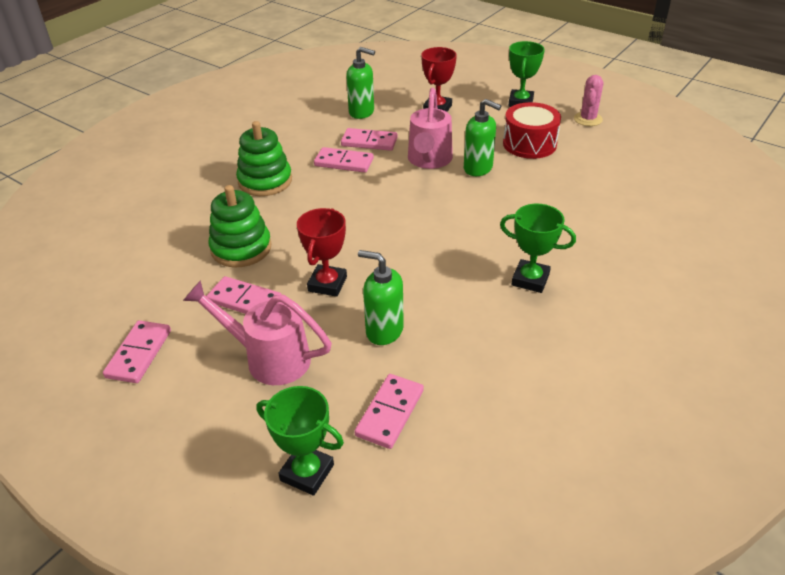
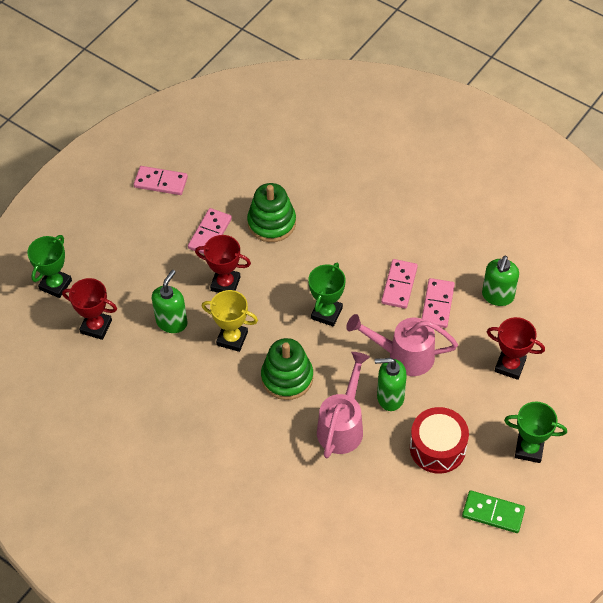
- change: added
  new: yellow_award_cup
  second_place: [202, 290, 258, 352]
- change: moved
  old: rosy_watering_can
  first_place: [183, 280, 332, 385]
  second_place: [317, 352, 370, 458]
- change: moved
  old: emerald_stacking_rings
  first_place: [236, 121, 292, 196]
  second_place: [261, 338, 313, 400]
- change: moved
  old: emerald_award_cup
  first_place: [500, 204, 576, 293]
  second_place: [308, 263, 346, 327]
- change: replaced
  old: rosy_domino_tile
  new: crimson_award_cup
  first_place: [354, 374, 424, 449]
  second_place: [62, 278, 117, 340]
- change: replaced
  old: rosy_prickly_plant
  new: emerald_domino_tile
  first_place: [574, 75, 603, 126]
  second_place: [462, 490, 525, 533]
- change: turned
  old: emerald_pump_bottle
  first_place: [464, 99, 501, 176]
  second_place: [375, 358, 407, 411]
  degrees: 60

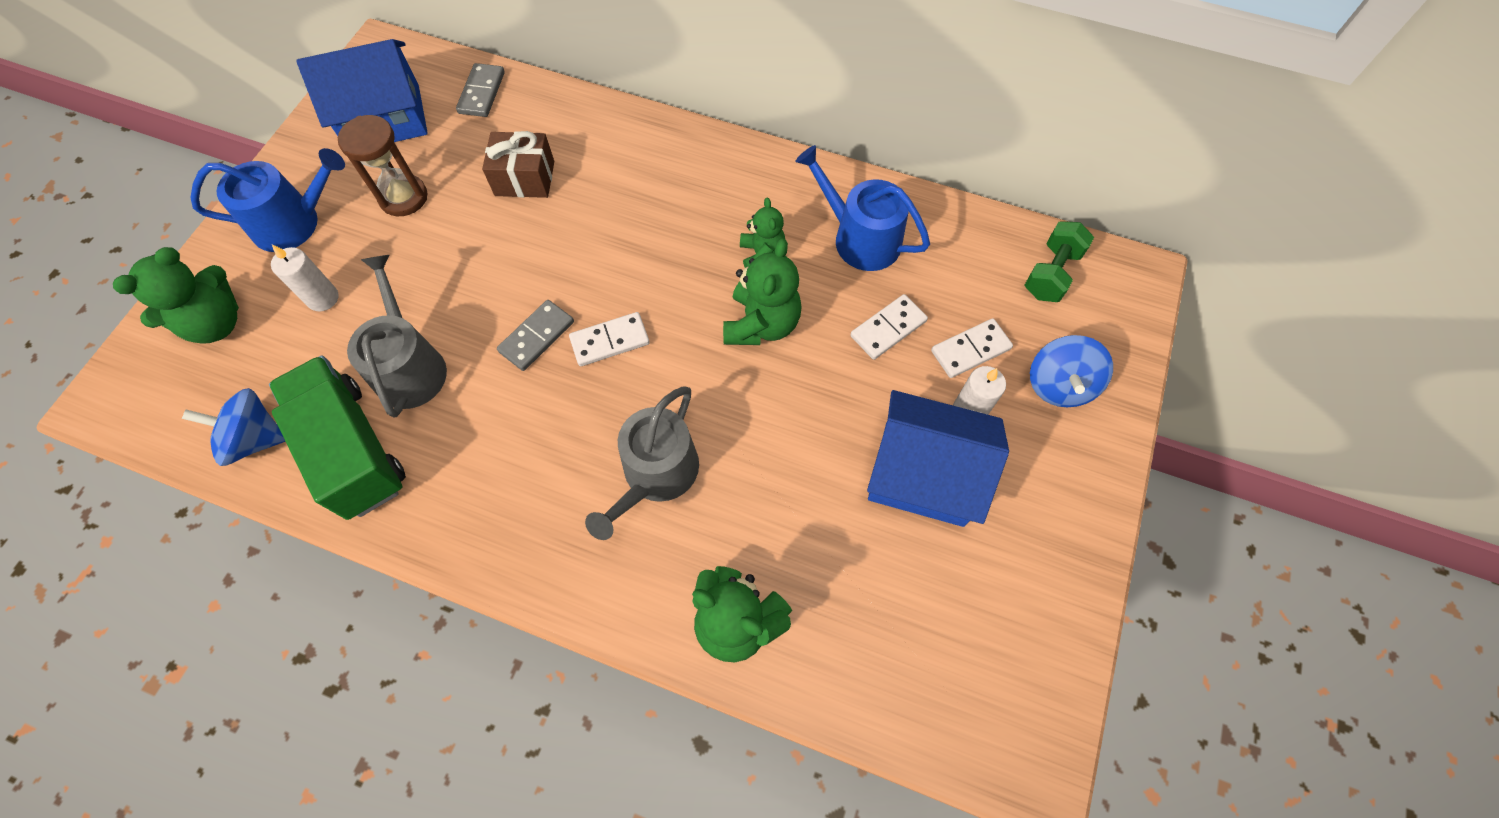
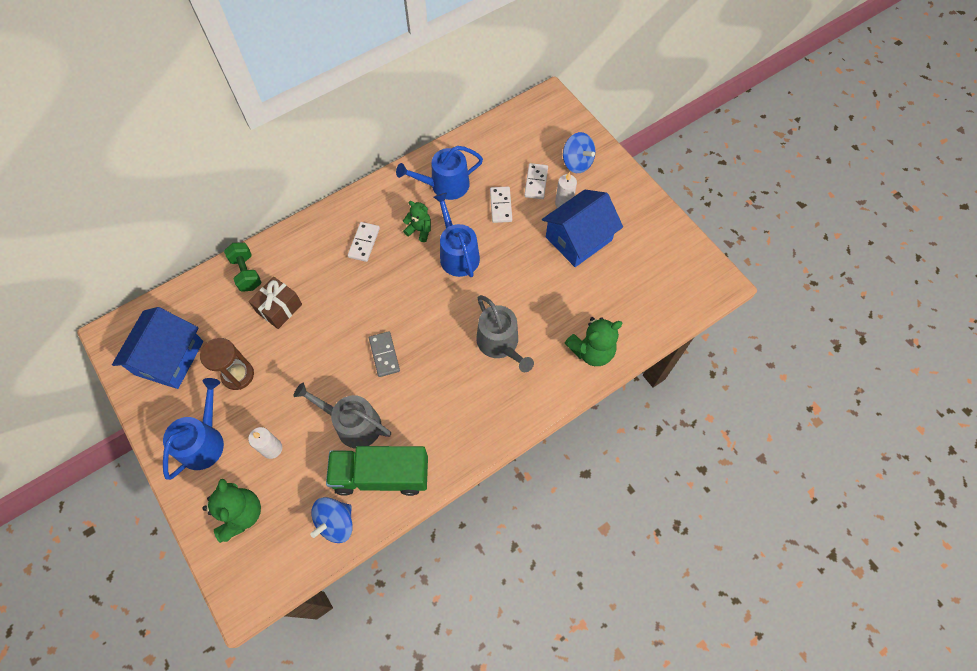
- change: removed
  old: grey_domino_tile
  first_place: [456, 63, 505, 117]
- change: moved
  old: snow-white_domino_tile
  first_place: [569, 312, 650, 366]
  second_place: [348, 222, 380, 262]
- change: moved
  old: emerald_free_weight
  first_place: [1025, 221, 1094, 302]
  second_place: [224, 242, 262, 292]
- change: replaced
  old: emerald_teddy
  new: royal_blue_watering_can
  first_place: [723, 239, 802, 345]
  second_place: [434, 193, 480, 277]

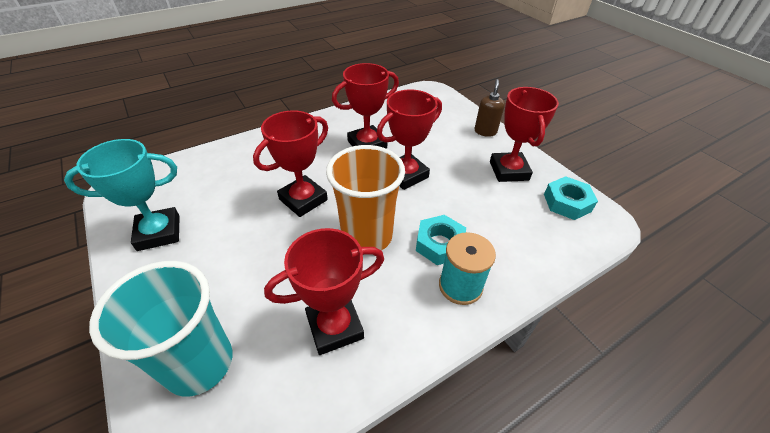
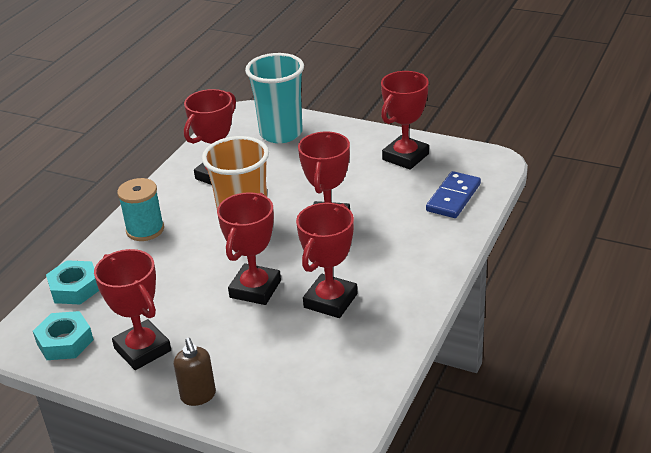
- change: added
  new: royal_blue_domino_tile
  second_place: [426, 171, 481, 218]
- change: moved
  old: teal_hex_nut
  first_place: [416, 215, 466, 265]
  second_place: [46, 260, 99, 304]
- change: recoloured
  old: teal_award_cup
  new: crimson_award_cup
  first_place: [64, 139, 180, 251]
  second_place: [381, 71, 429, 170]

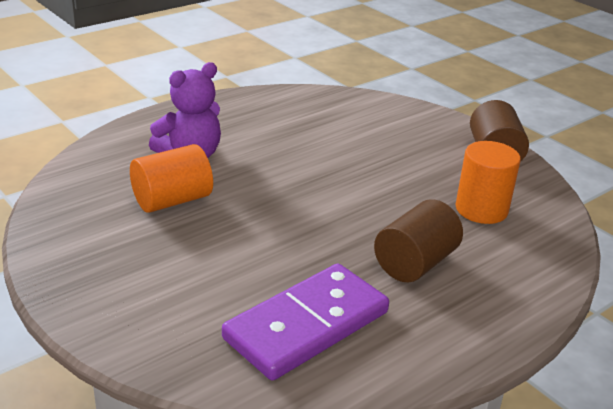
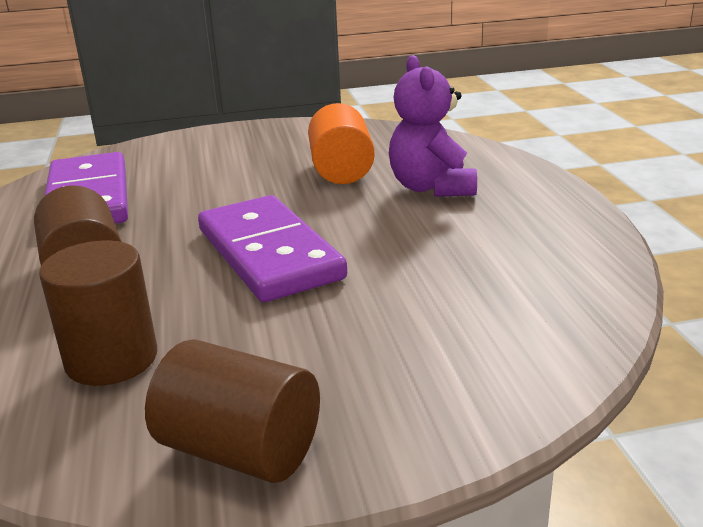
- change: added
  new: violet_domino_tile
  second_place: [198, 195, 347, 302]
- change: recoloured
  old: orange-coloured_cylinder
  new: brown_cylinder
  first_place: [456, 141, 521, 224]
  second_place: [39, 240, 157, 386]

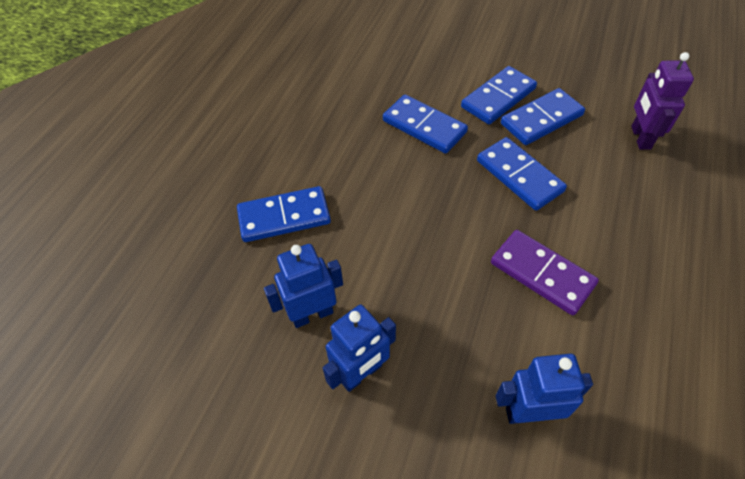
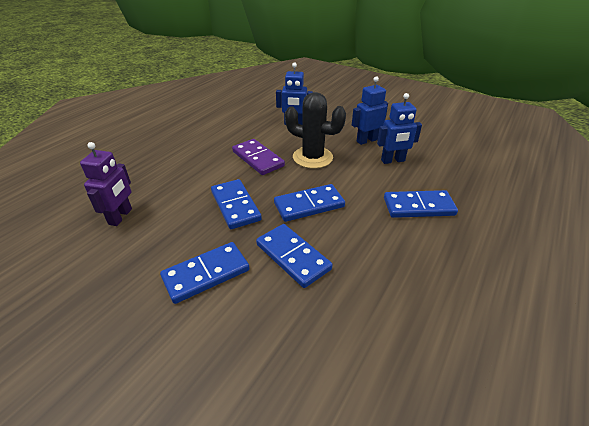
- change: added
  new: black_prickly_plant
  second_place: [285, 92, 346, 169]
- change: moved
  old: royal_blue_domino_tile
  first_place: [501, 88, 585, 145]
  second_place: [274, 184, 345, 222]

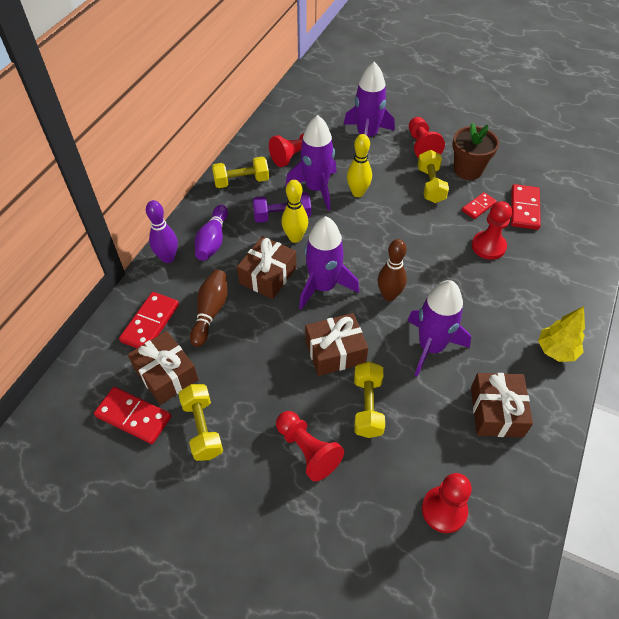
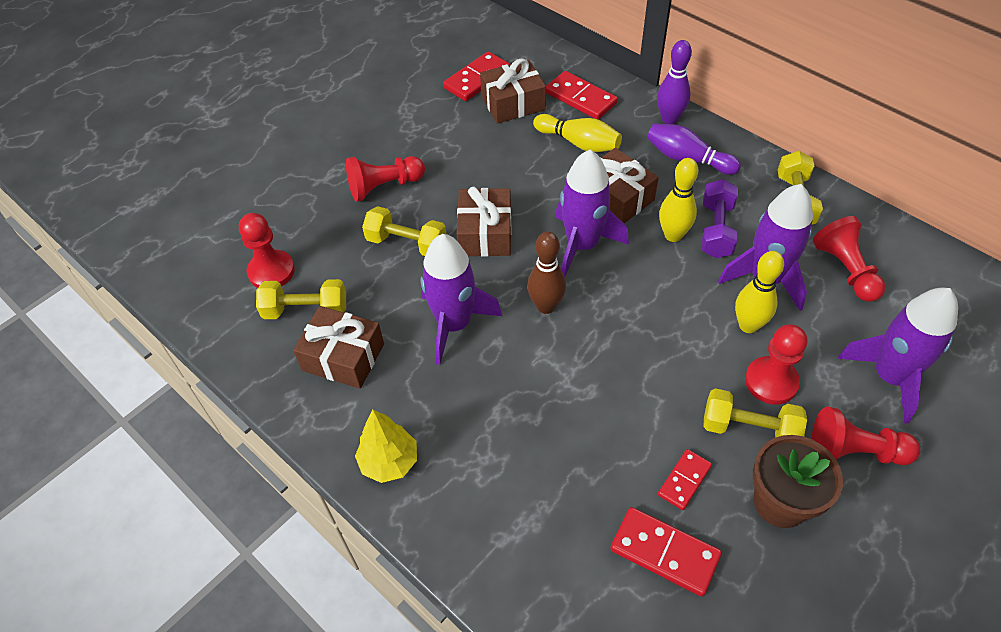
- change: moved
  old: yellow_free_weight
  first_place: [178, 384, 223, 461]
  second_place: [256, 279, 346, 319]
- change: moved
  old: crimson_game_pawn
  first_place: [472, 201, 512, 260]
  second_place: [745, 324, 807, 405]
- change: recoloured
  old: brown_bowling_pin
  new: yellow_bowling_pin
  first_place: [190, 270, 227, 347]
  second_place: [533, 114, 622, 152]
- change: turned
  old: crimson_domino_tile
  first_place: [462, 192, 497, 219]
  second_place: [658, 449, 712, 510]
  degrees: 60

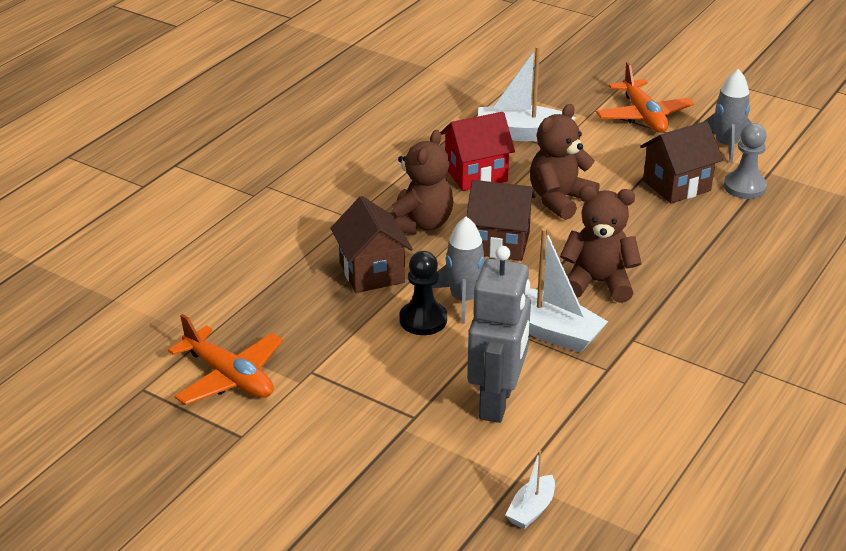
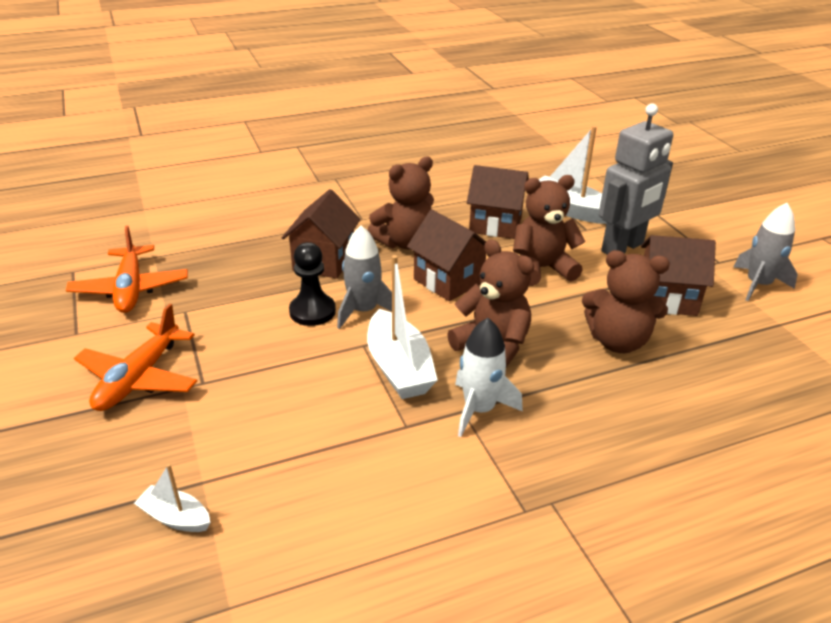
- change: removed
  old: grey_game_pawn
  first_place: [724, 123, 767, 199]
- change: added
  new: snow-white_rocket
  second_place: [455, 318, 523, 437]
- change: added
  new: brown_teddy
  second_place: [582, 250, 670, 353]
- change: moved
  old: grey_toy_robot
  first_place: [467, 246, 531, 423]
  second_place: [599, 103, 673, 254]
- change: moved
  old: orange-coloured_plane
  first_place: [596, 62, 694, 133]
  second_place: [74, 304, 197, 411]
- change: recoloured
  old: crimson_toy_house
  new: brown_toy_house
  first_place: [440, 112, 515, 191]
  second_place: [467, 165, 529, 239]
- change: turned
  old: snow-white_sailboat
  first_place: [505, 450, 555, 529]
  second_place: [134, 464, 210, 532]
  degrees: 45

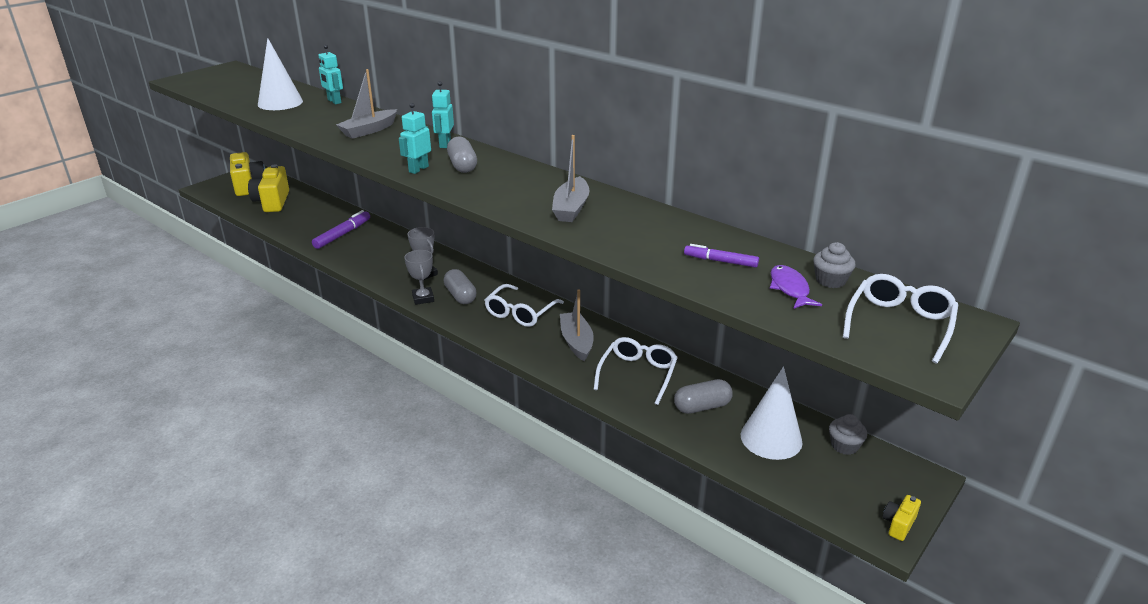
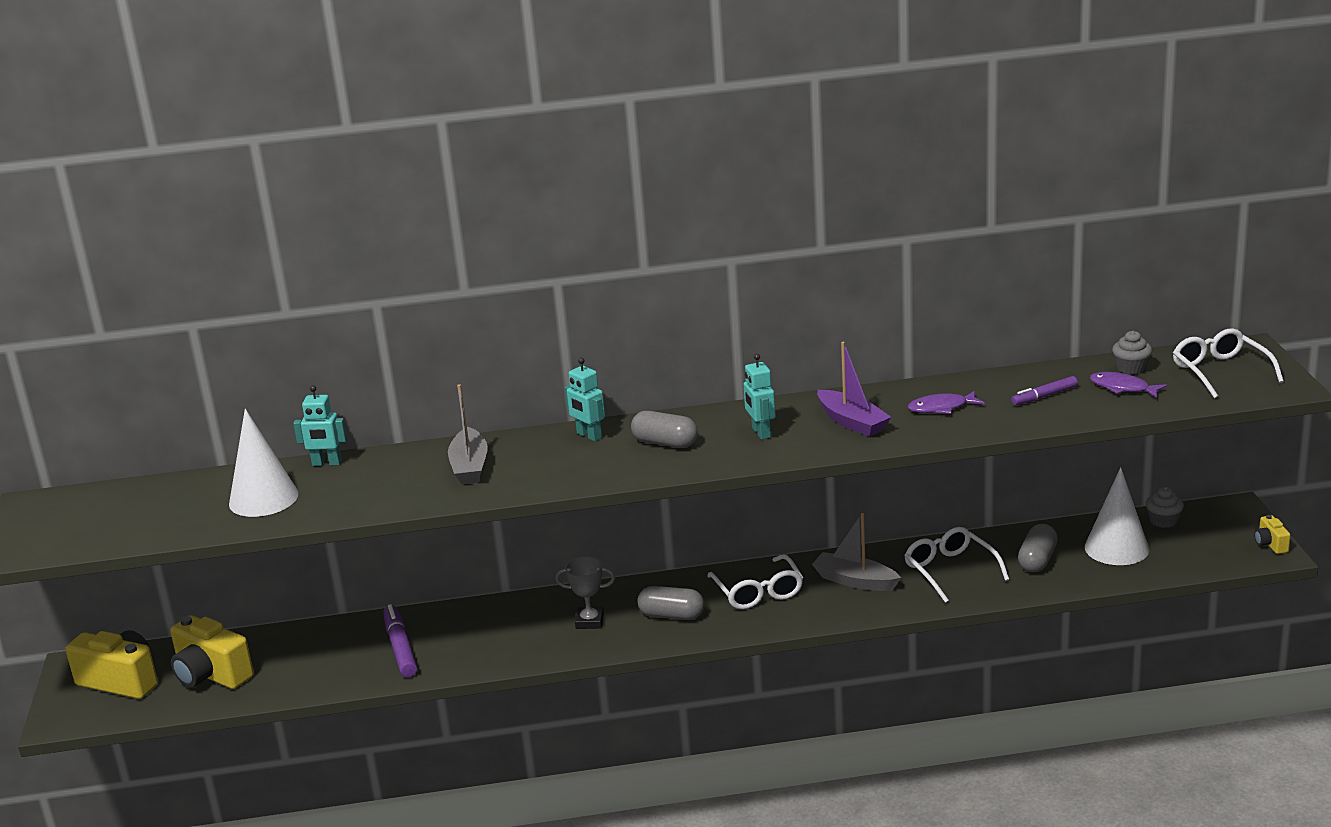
- change: removed
  old: grey_award_cup
  first_place: [404, 250, 434, 305]
- change: added
  new: violet_fish
  second_place: [908, 391, 984, 414]
- change: moved
  old: teal_toy_robot
  first_place: [399, 103, 431, 174]
  second_place: [744, 354, 776, 440]
- change: recoloured
  old: grey_sailboat
  new: violet_sailboat
  first_place: [552, 135, 589, 222]
  second_place: [817, 342, 891, 437]

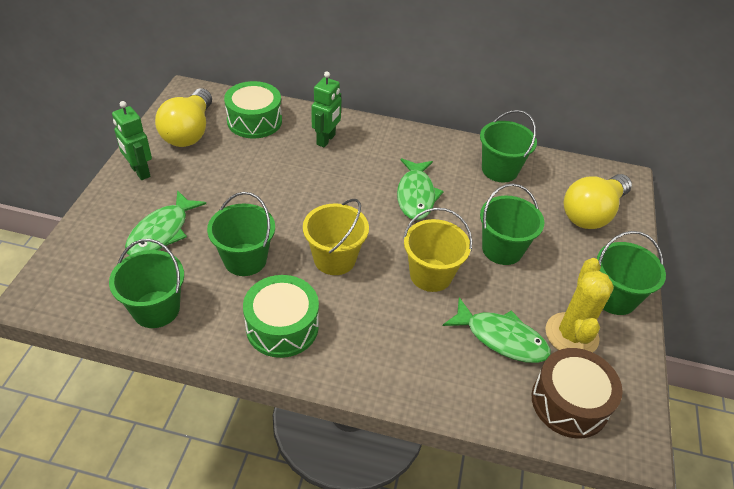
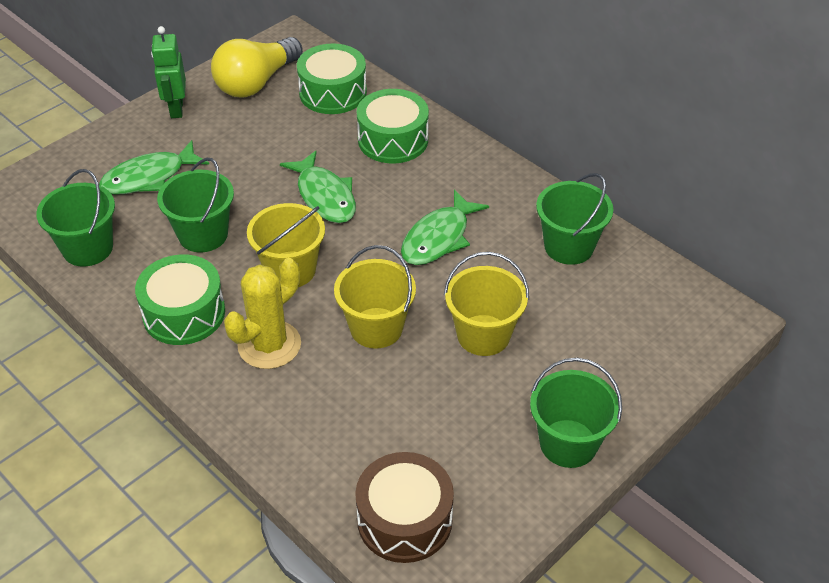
- change: removed
  old: yellow_bulb
  first_place: [564, 174, 632, 229]
- change: moved
  old: emerald_fish
  first_place: [443, 297, 551, 363]
  second_place: [280, 151, 356, 223]
- change: moved
  old: yellow_prickly_plant
  first_place: [546, 258, 614, 352]
  second_place: [224, 258, 301, 369]
- change: replaced
  old: emerald_toy_robot
  new: emerald_toy_drum
  first_place: [312, 71, 342, 148]
  second_place: [357, 89, 429, 163]
- change: recoloured
  old: emerald_bucket
  new: yellow_bucket
  first_place: [480, 183, 544, 265]
  second_place: [444, 252, 529, 356]

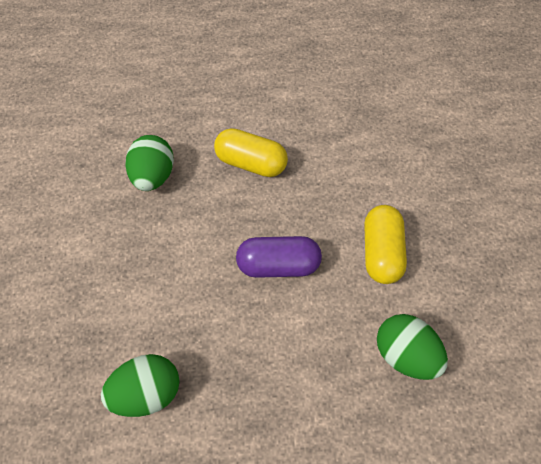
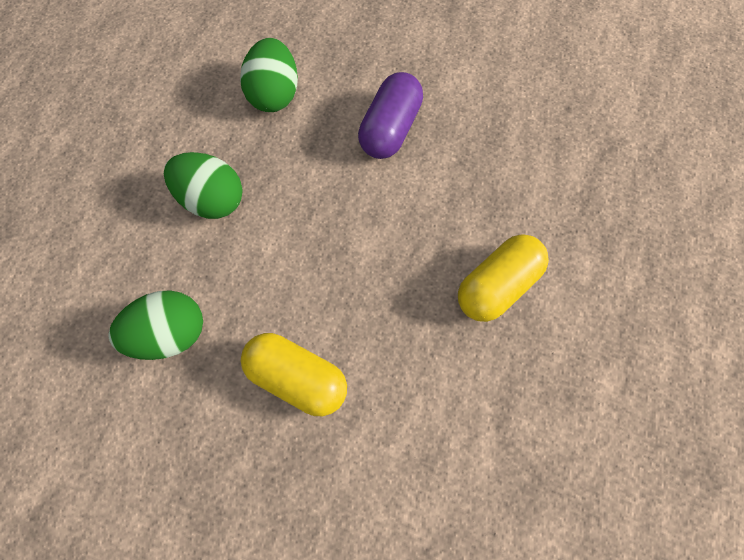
- change: moved
  old: emerald_egg
  first_place: [125, 135, 174, 191]
  second_place: [164, 152, 243, 219]
- change: moved
  old: violet_pill
  first_place: [236, 236, 322, 278]
  second_place: [358, 72, 423, 159]

